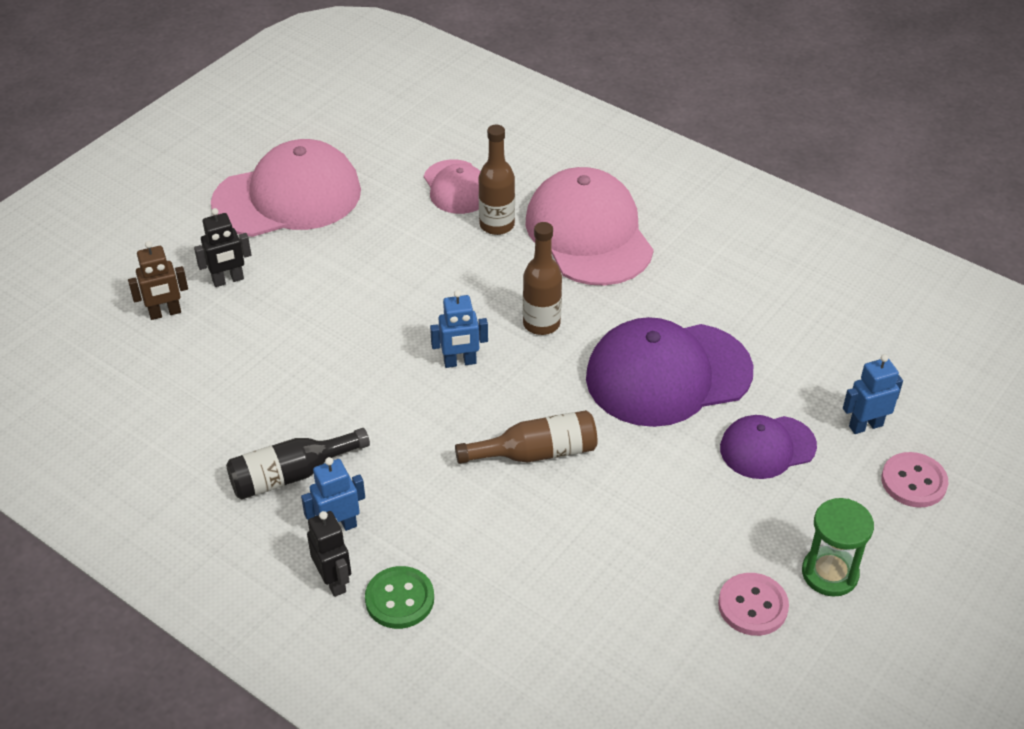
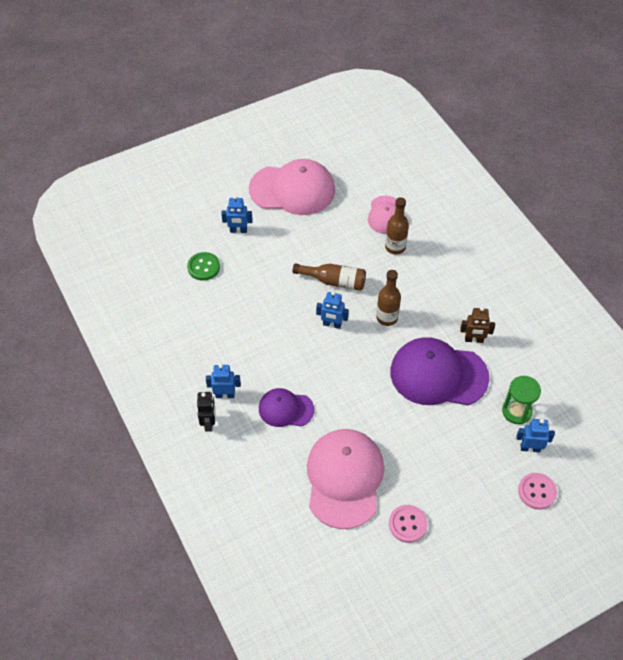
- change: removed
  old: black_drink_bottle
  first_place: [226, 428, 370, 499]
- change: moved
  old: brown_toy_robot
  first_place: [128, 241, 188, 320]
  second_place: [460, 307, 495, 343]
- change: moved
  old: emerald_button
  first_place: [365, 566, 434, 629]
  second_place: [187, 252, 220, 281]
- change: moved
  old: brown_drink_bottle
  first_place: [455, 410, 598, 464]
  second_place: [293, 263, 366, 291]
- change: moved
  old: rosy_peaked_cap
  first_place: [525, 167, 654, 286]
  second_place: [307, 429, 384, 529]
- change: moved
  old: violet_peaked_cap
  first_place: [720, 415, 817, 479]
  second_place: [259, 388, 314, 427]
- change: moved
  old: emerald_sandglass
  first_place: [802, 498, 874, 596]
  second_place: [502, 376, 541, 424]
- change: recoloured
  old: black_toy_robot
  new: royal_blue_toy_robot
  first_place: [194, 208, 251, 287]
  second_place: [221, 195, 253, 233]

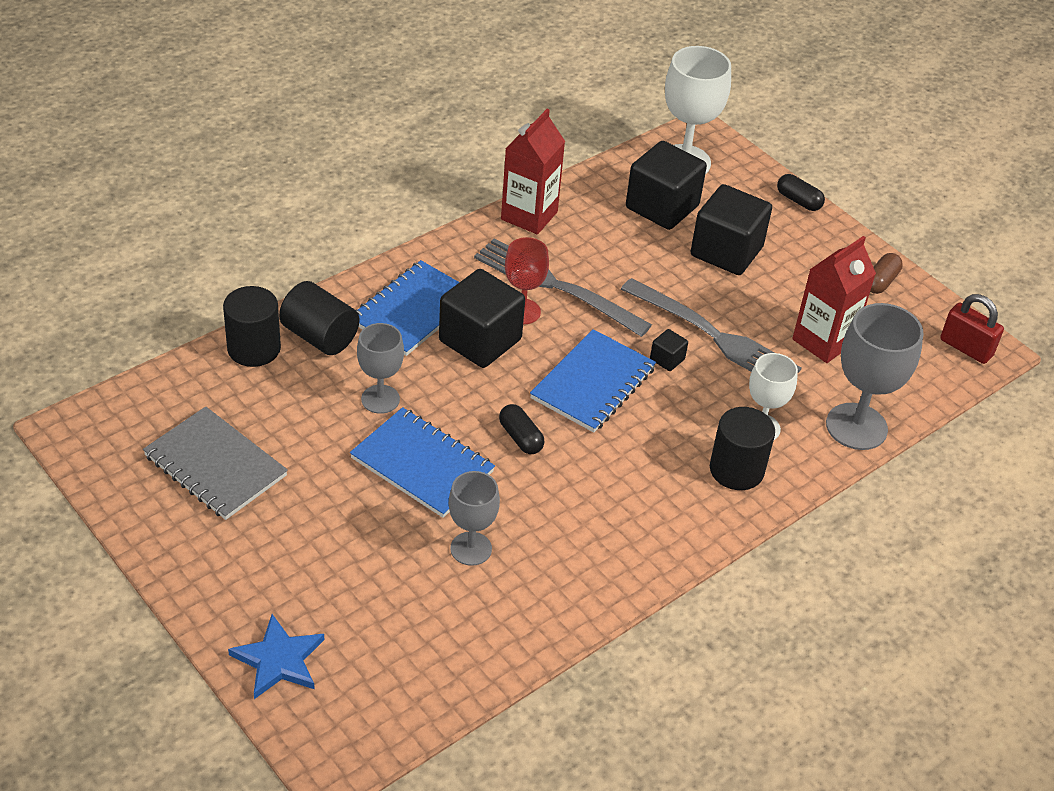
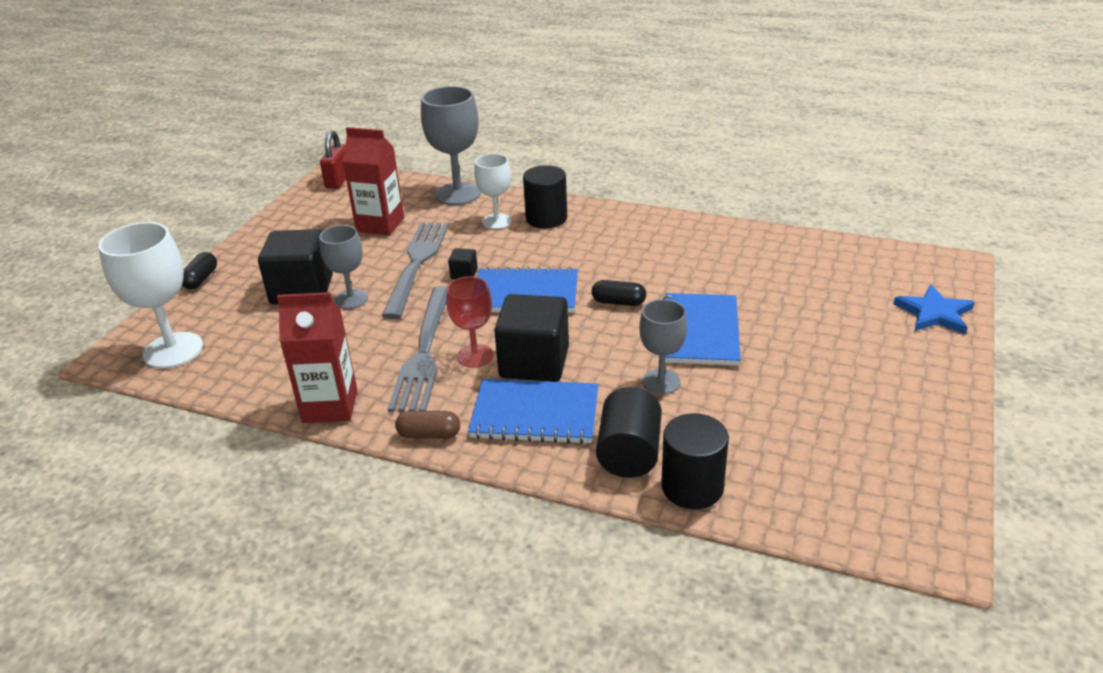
- change: removed
  old: grey_notebook
  first_place: [143, 406, 288, 520]
- change: removed
  old: black_solid_cube
  first_place: [626, 141, 707, 230]
- change: moved
  old: grey_chalice
  first_place: [449, 471, 500, 566]
  second_place: [319, 225, 368, 309]
- change: moved
  old: brown_pill
  first_place: [870, 253, 903, 294]
  second_place: [395, 411, 460, 439]
- change: turned
  old: black_pill
  first_place: [499, 404, 545, 454]
  second_place: [592, 280, 646, 306]
  degrees: 75

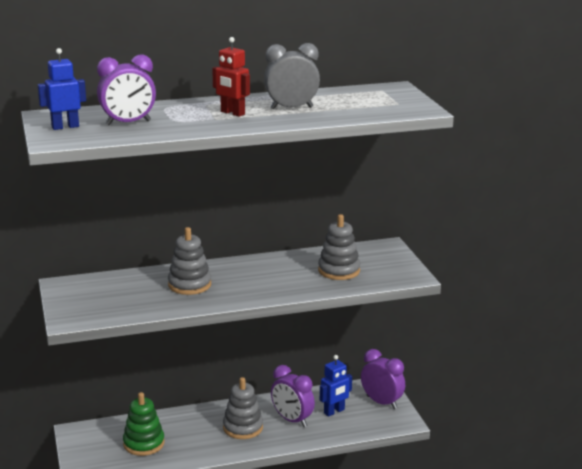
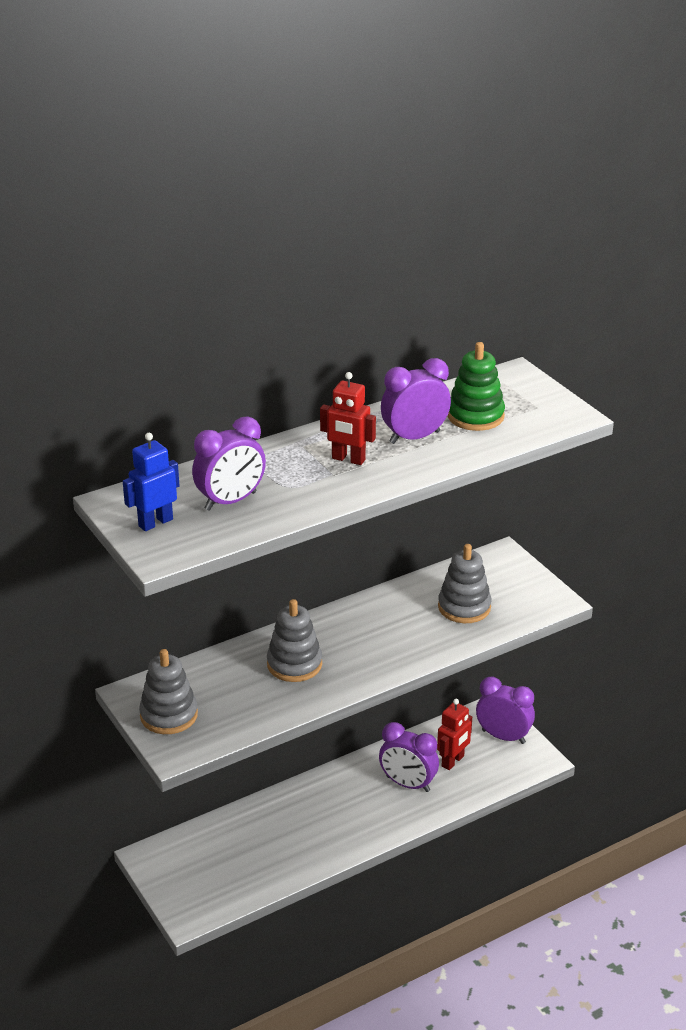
- change: moved
  old: emerald_stacking_rings
  first_place: [123, 392, 165, 456]
  second_place: [448, 342, 505, 431]
- change: moved
  old: grey_stacking_rings
  first_place: [223, 377, 263, 439]
  second_place: [139, 649, 198, 734]
- change: recoloured
  old: grey_bedside_clock
  new: violet_bedside_clock
  first_place: [264, 43, 320, 110]
  second_place: [381, 358, 451, 444]
- change: recoloured
  old: royal_blue_toy_robot
  new: crimson_toy_robot
  first_place: [320, 355, 352, 417]
  second_place: [437, 699, 472, 770]

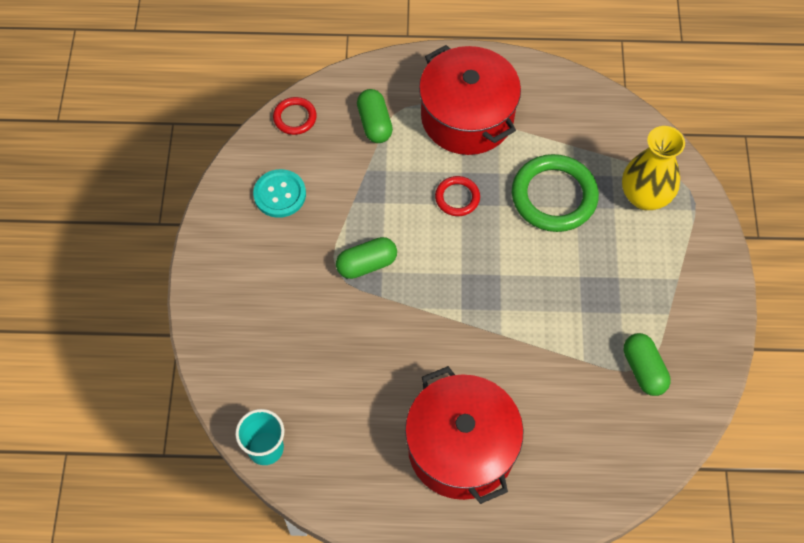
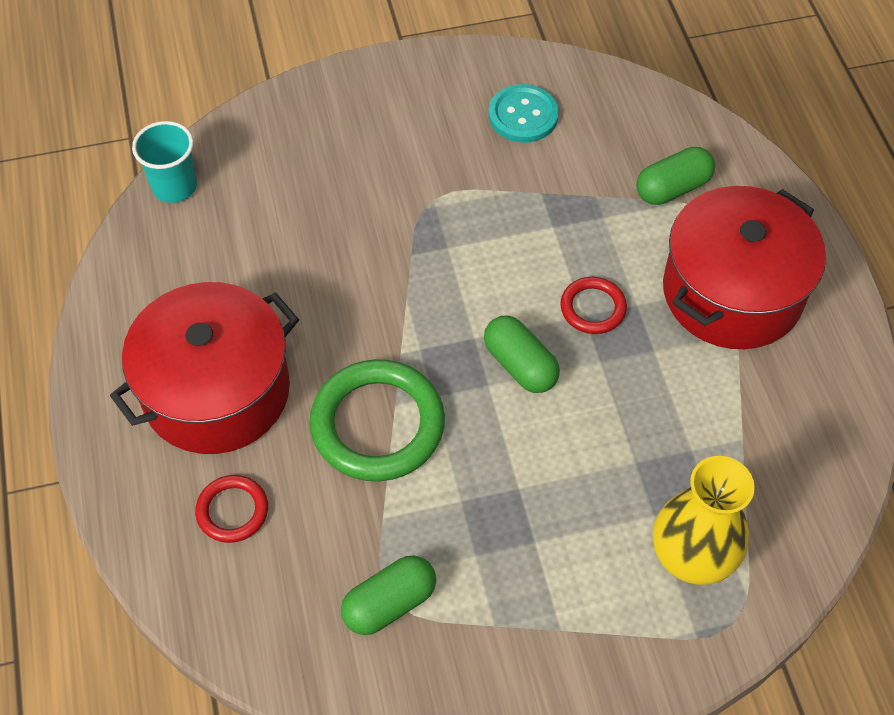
- change: moved
  old: crimson_hoop
  first_place: [273, 97, 317, 135]
  second_place: [195, 475, 268, 543]
- change: moved
  old: emerald_pill
  first_place: [336, 237, 397, 279]
  second_place: [484, 316, 560, 393]
- change: moved
  old: emerald_hoop
  first_place: [512, 154, 599, 232]
  second_place: [309, 359, 445, 481]

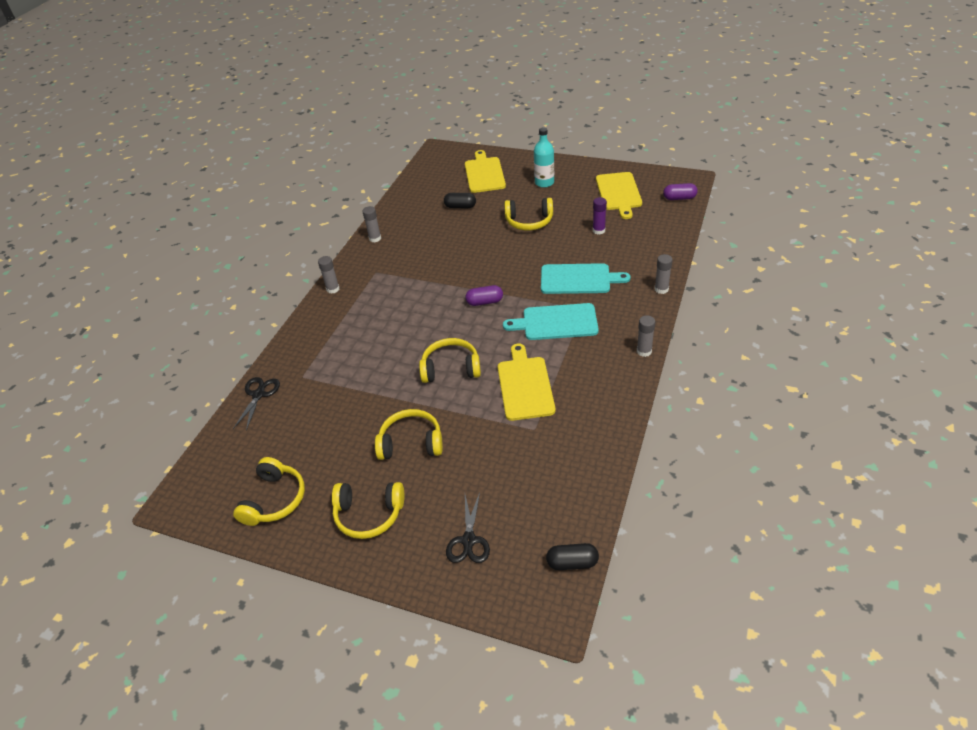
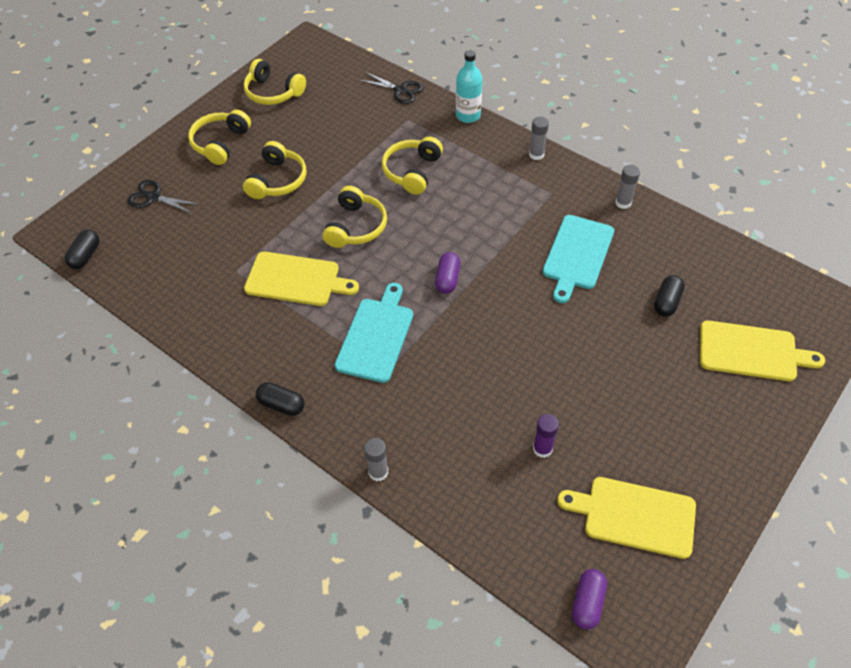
- change: moved
  old: yellow_over-ear_headphones
  first_place: [504, 198, 553, 230]
  second_place: [382, 137, 443, 195]
- change: moved
  old: teal_drink_bottle
  first_place: [534, 127, 554, 188]
  second_place: [456, 50, 482, 123]
- change: moved
  old: teal_bread_board
  first_place: [541, 263, 631, 294]
  second_place: [542, 215, 614, 303]
- change: replaced
  old: grey_glue
  new: black_pill
  first_place: [637, 315, 655, 357]
  second_place: [255, 382, 305, 416]

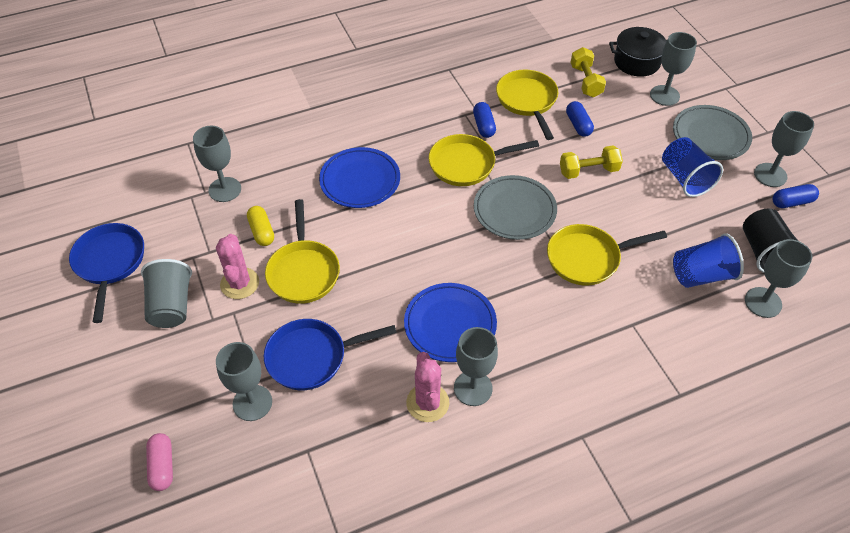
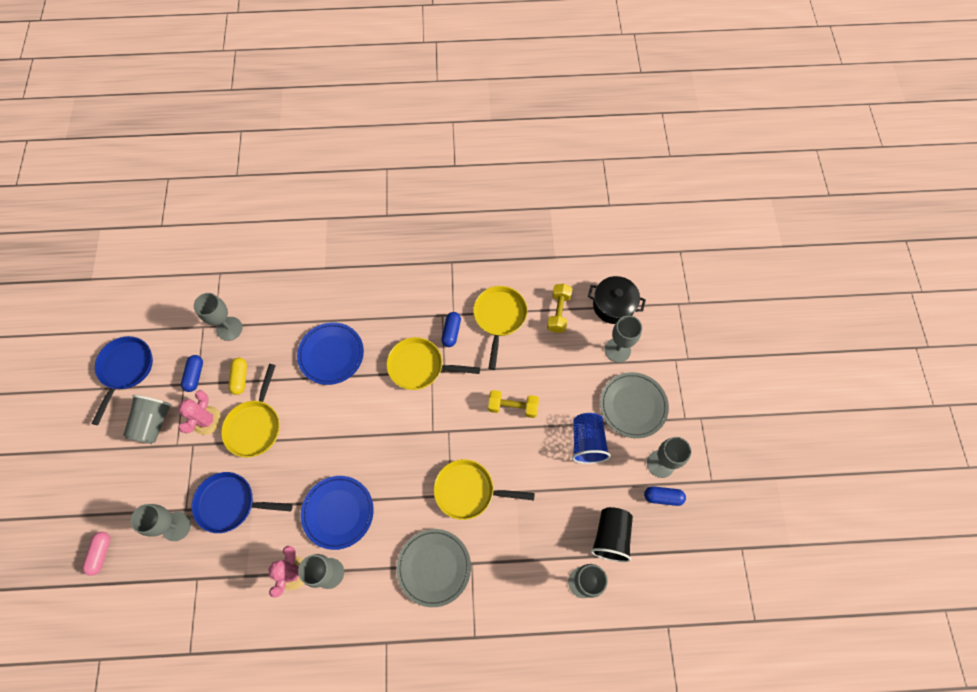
- change: removed
  old: royal_blue_tumbler
  first_place: [673, 234, 744, 288]
- change: moved
  old: grey_flat_dish
  first_place: [474, 175, 557, 240]
  second_place: [396, 529, 471, 607]
- change: moved
  old: royal_blue_pill
  first_place: [566, 101, 594, 137]
  second_place: [181, 355, 203, 392]

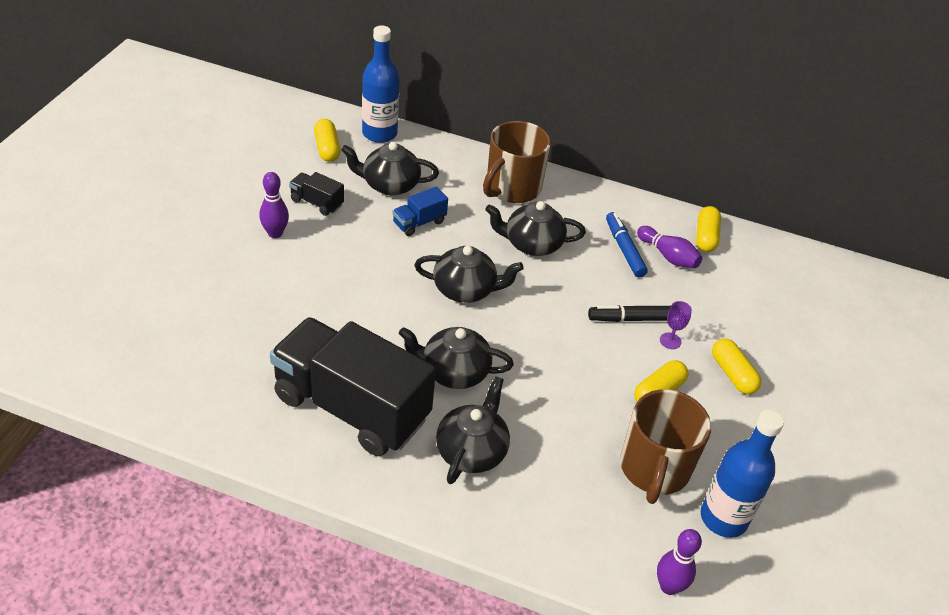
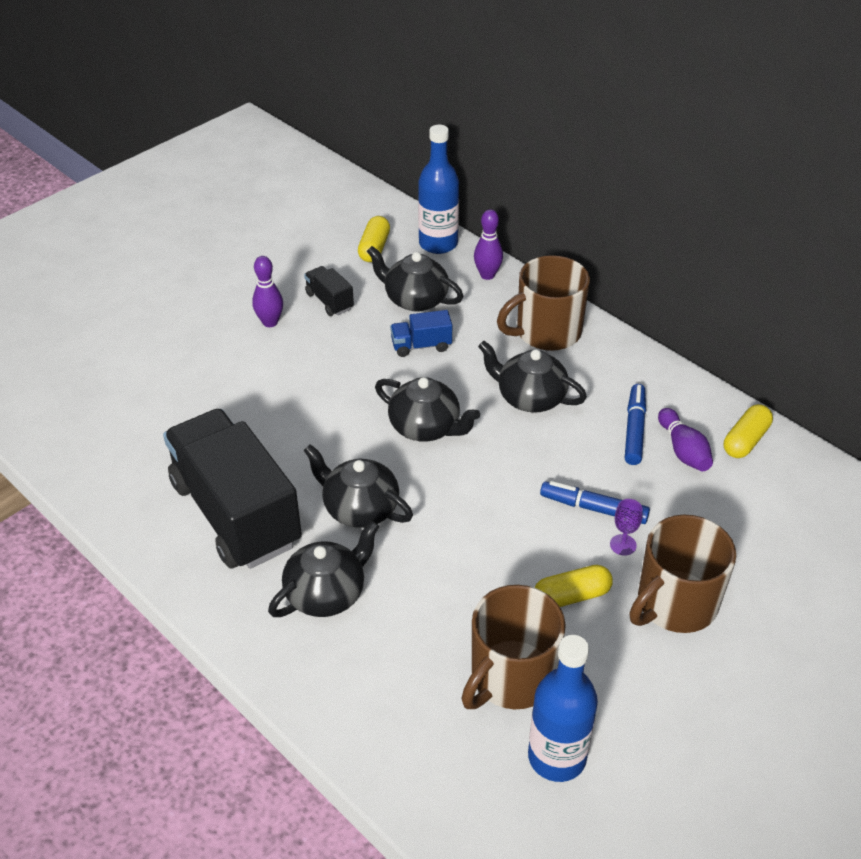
- change: moved
  old: violet_bowling_pin
  first_place: [657, 529, 702, 595]
  second_place: [474, 209, 503, 280]
- change: replaced
  old: yellow_pill
  new: brown_tea_mug
  first_place: [712, 339, 762, 394]
  second_place: [629, 515, 736, 633]
- change: recoloured
  old: black_felt_pen
  new: royal_blue_felt_pen
  first_place: [588, 305, 671, 322]
  second_place: [540, 481, 650, 524]

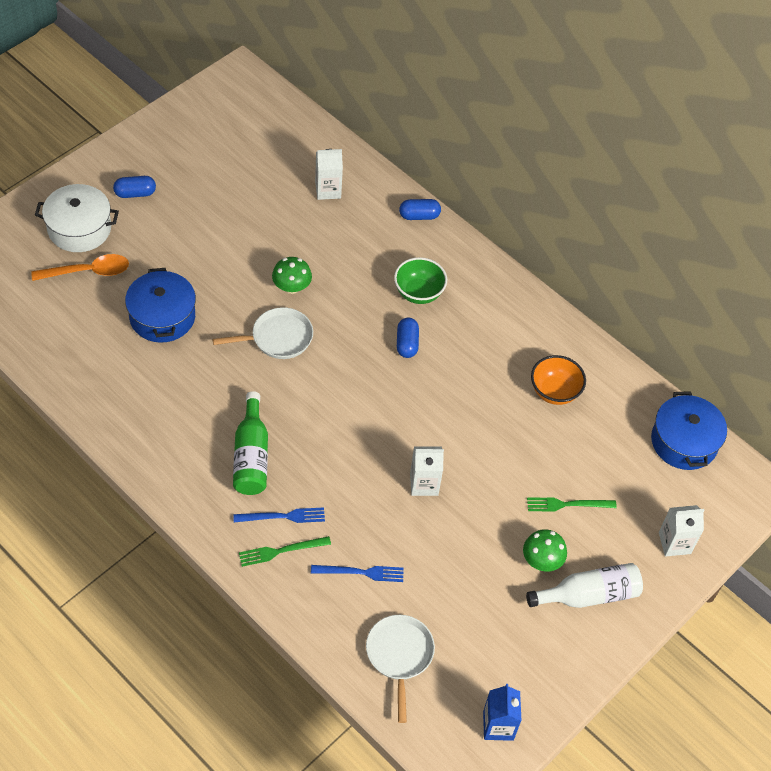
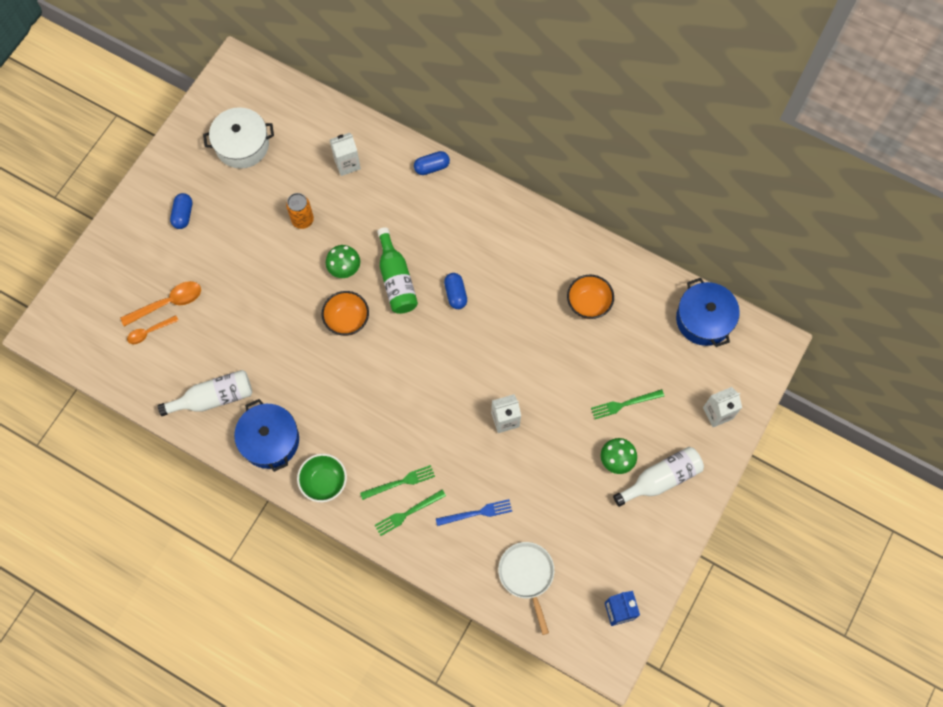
- change: added
  new: orange-coloured_teaspoon
  second_place: [127, 315, 179, 344]
- change: added
  new: snow-white_drink_bottle
  second_place: [158, 370, 252, 416]
- change: added
  new: orange-coloured_can
  second_place: [286, 193, 314, 229]
- change: moved
  old: snow-white_cooking_pot
  first_place: [35, 184, 119, 252]
  second_place: [203, 107, 274, 169]
- change: moved
  old: royal_blue_cooking_pot
  first_place: [125, 268, 196, 343]
  second_place: [234, 399, 299, 472]
- change: moved
  old: emerald_drink_bottle
  first_place: [233, 391, 268, 495]
  second_place: [377, 227, 418, 314]
- change: moved
  old: emerald_bowl
  first_place: [394, 257, 447, 304]
  second_place: [297, 454, 347, 502]
- change: replaced
  old: snow-white_frying_pan
  new: orange-coloured_bowl
  first_place: [212, 307, 313, 359]
  second_place: [322, 291, 369, 336]
- change: recoloured
  old: royal_blue_table_fork
  new: emerald_table_fork
  first_place: [233, 508, 325, 523]
  second_place: [360, 465, 435, 500]
- change: turned
  old: royal_blue_pill
  first_place: [113, 176, 156, 198]
  second_place: [170, 193, 192, 229]
  degrees: -60

